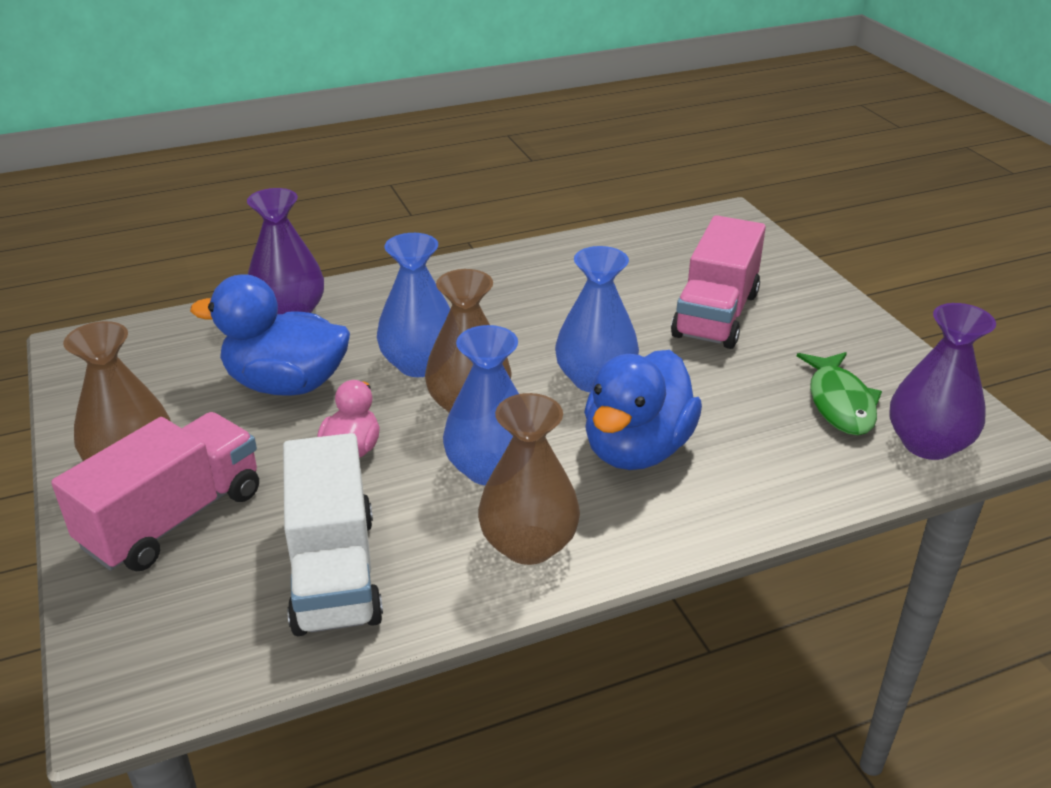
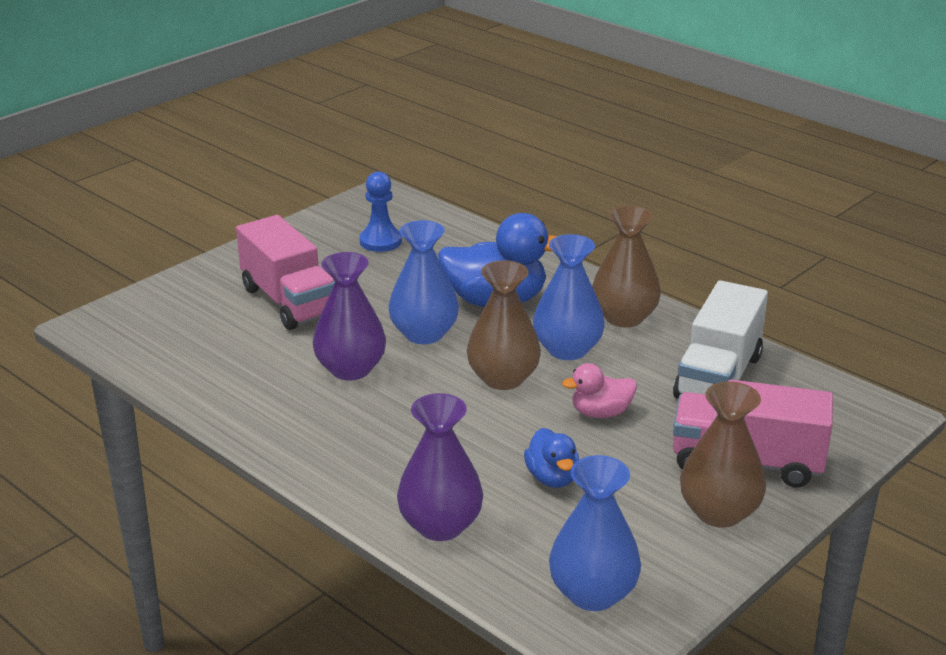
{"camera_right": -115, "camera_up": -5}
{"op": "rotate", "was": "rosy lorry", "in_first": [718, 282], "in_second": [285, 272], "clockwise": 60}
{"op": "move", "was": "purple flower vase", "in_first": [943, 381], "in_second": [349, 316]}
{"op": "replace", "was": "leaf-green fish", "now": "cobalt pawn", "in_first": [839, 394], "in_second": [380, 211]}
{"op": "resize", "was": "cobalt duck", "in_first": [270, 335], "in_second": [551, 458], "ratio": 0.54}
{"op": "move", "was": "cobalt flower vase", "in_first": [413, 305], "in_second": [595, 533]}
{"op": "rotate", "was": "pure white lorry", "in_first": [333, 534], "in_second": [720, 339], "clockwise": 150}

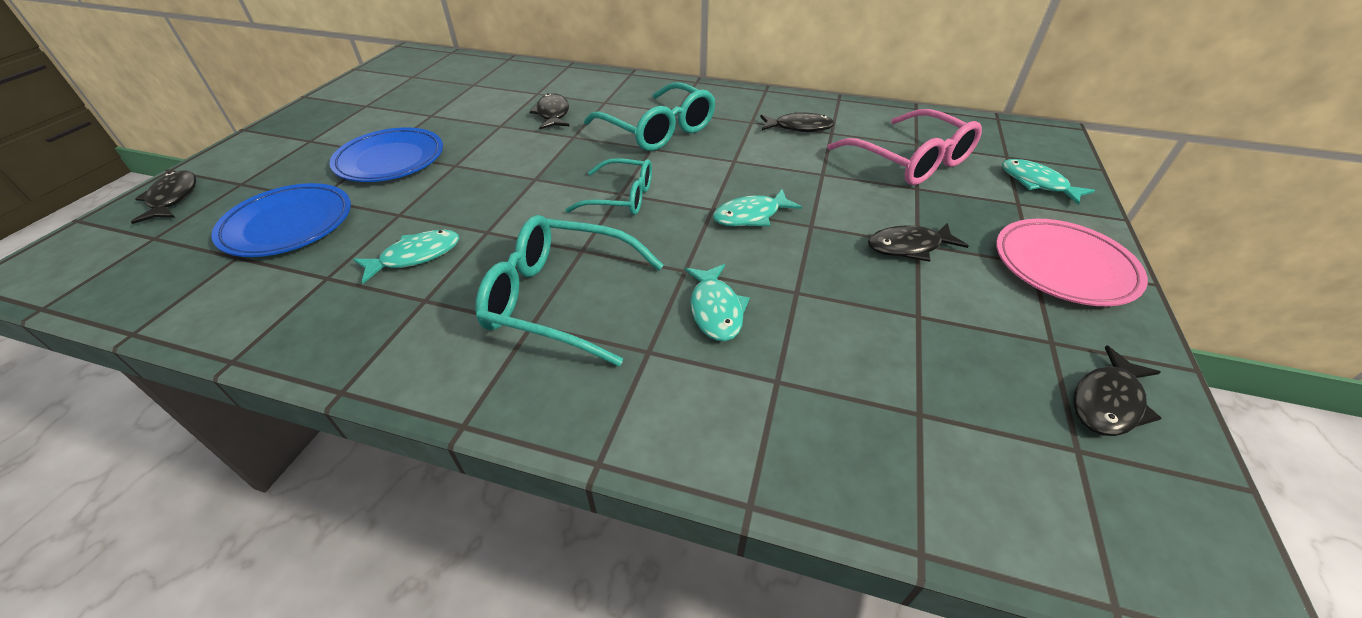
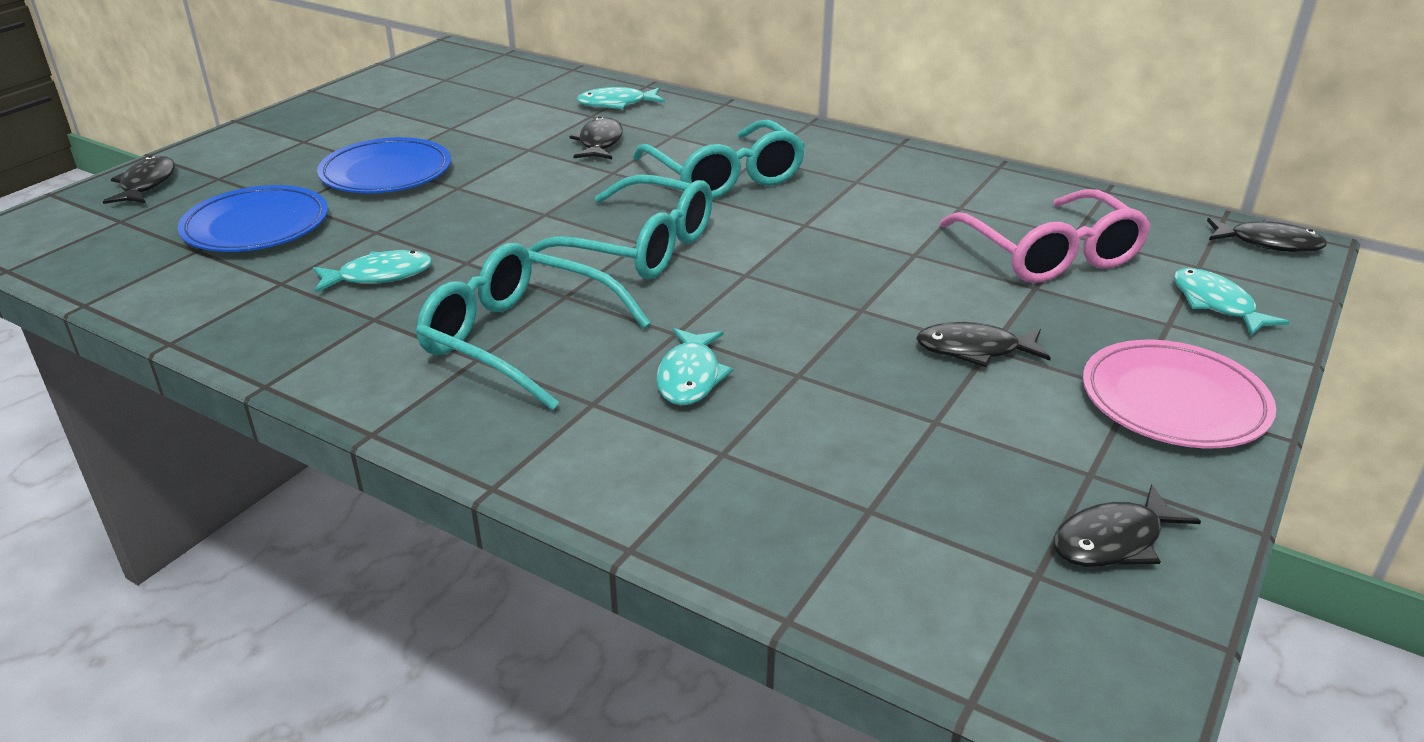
{"camera_right": 15, "camera_up": -10}
{"op": "resize", "was": "aqua glasses", "in_first": [608, 186], "in_second": [620, 226], "ratio": 1.56}
{"op": "move", "was": "aqua fish", "in_first": [757, 207], "in_second": [620, 98]}
{"op": "move", "was": "jet-black fish", "in_first": [797, 121], "in_second": [1267, 235]}

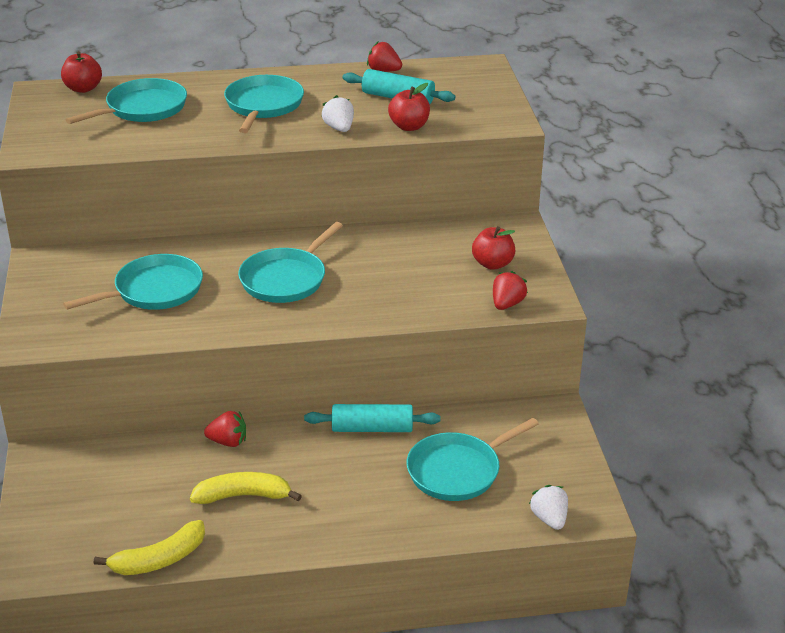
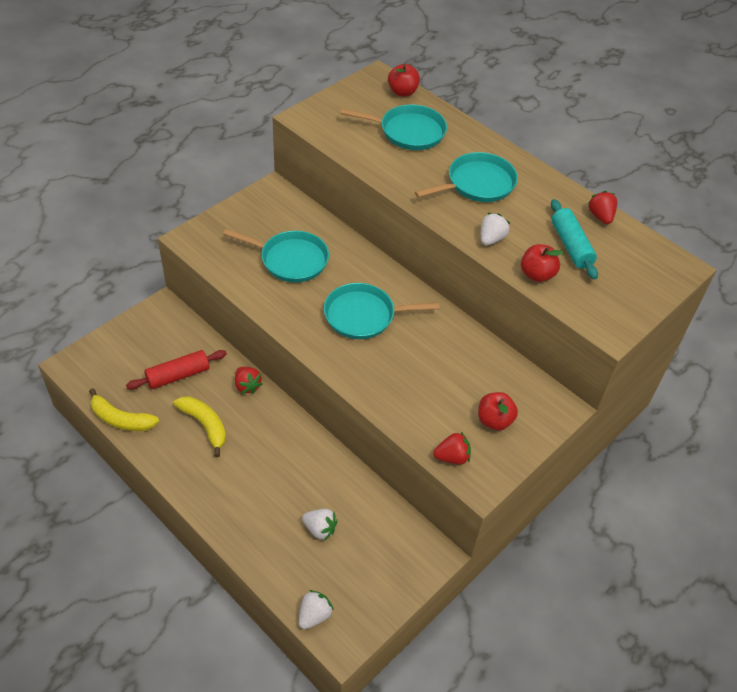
{"camera_right": 50, "camera_up": 15}
{"op": "insert", "now": "crimson rolling pin", "in_second": [176, 370]}
{"op": "replace", "was": "aqua frying pan", "now": "pure white strawberry", "in_first": [473, 459], "in_second": [319, 525]}
{"op": "delete", "was": "aqua rolling pin", "in_first": [372, 418]}

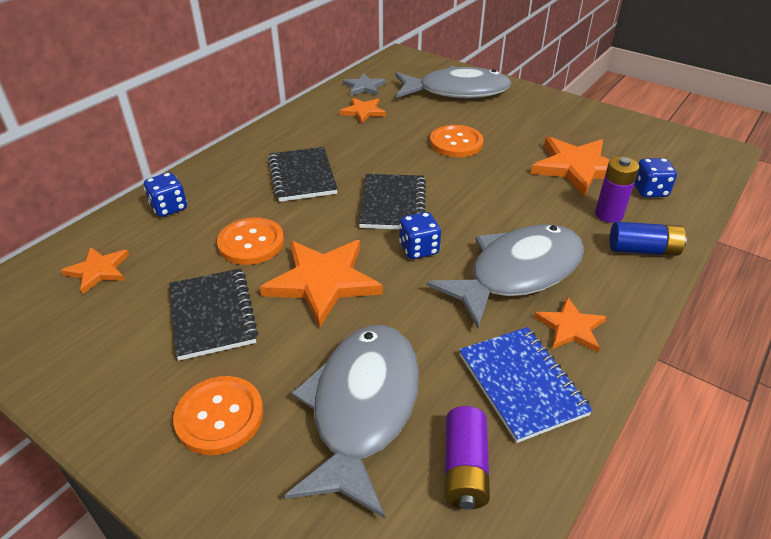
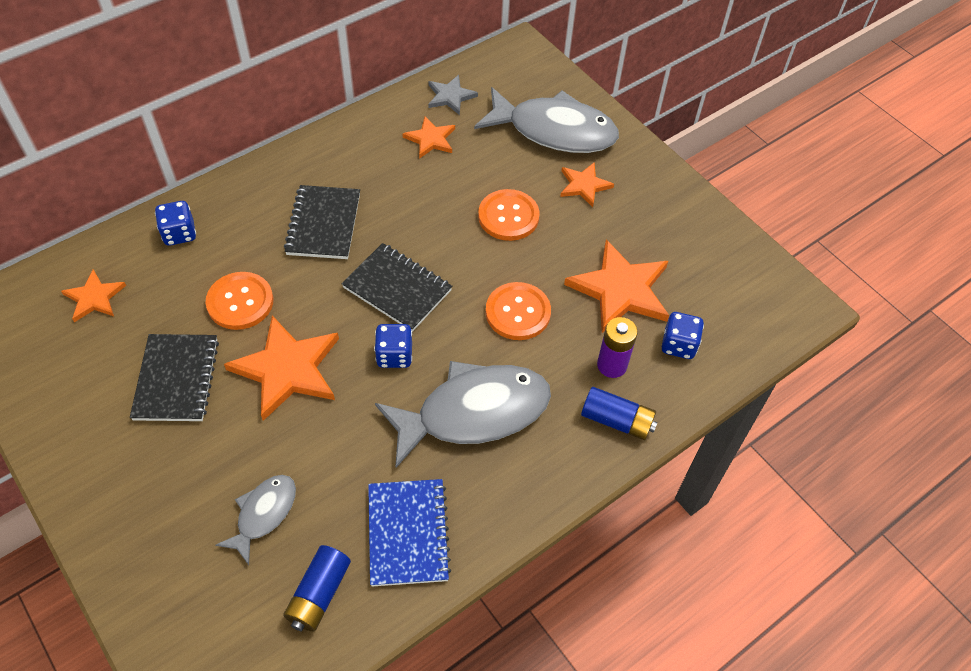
{"camera_right": 15, "camera_up": 15}
{"op": "resize", "was": "ash-grey fish", "in_first": [351, 422], "in_second": [256, 520], "ratio": 0.52}
{"op": "recolor", "was": "purple battery", "now": "cobalt battery", "in_first": [467, 457], "in_second": [317, 588]}
{"op": "rotate", "was": "jet-black notebook", "in_first": [392, 201], "in_second": [396, 287], "clockwise": -75}
{"op": "move", "was": "bright orange shirt button", "in_first": [218, 415], "in_second": [518, 311]}
{"op": "move", "was": "bright orange star shape", "in_first": [570, 324], "in_second": [587, 184]}

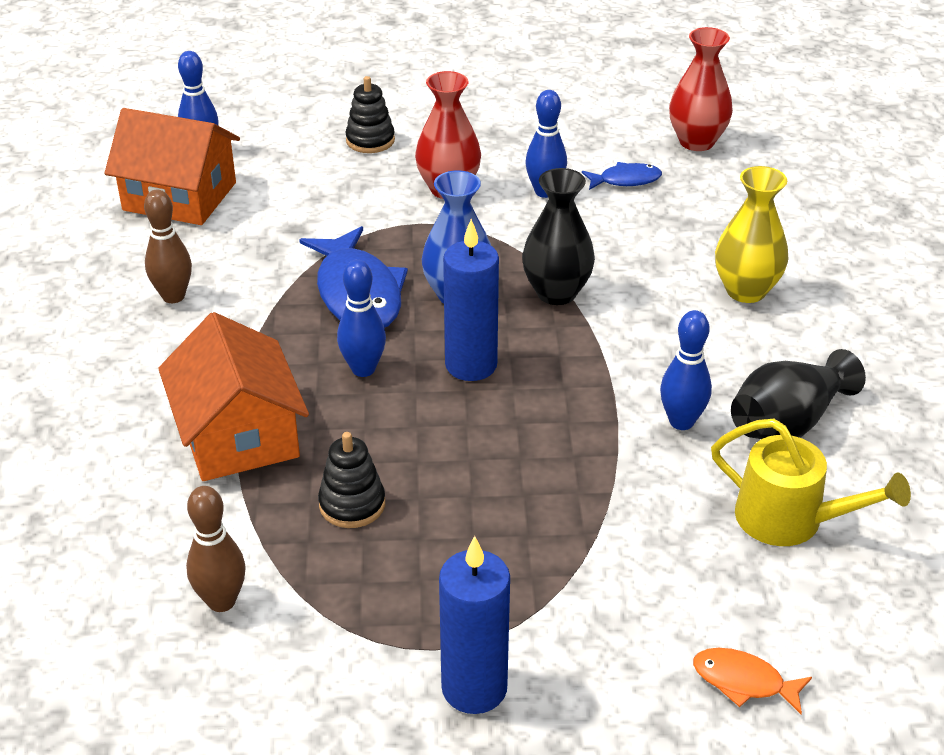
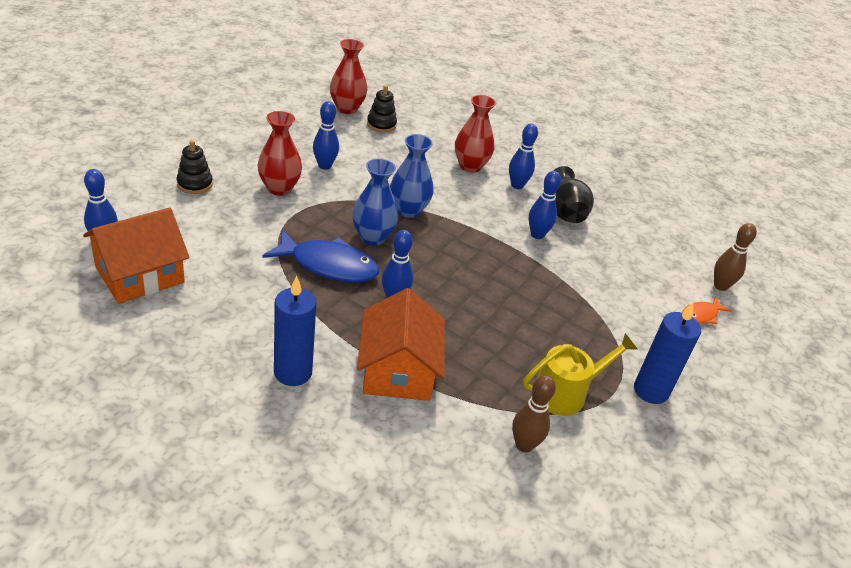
{"camera_right": -60, "camera_up": 0}
{"op": "move", "was": "cobalt candle", "in_first": [471, 300], "in_second": [295, 331]}
{"op": "rotate", "was": "bright orange toy house", "in_first": [233, 396], "in_second": [401, 344], "clockwise": 75}
{"op": "move", "was": "jet-black stacking toy", "in_first": [351, 480], "in_second": [382, 109]}
{"op": "recolor", "was": "jet-black flower vase", "now": "cobalt flower vase", "in_first": [558, 236], "in_second": [412, 176]}
{"op": "recolor", "was": "yellow flower vase", "now": "crimson flower vase", "in_first": [752, 234], "in_second": [475, 134]}
{"op": "insert", "now": "cobalt skittle", "in_second": [523, 156]}
{"op": "move", "was": "yellow sprinkling can", "in_first": [811, 482], "in_second": [580, 374]}
{"op": "move", "was": "russet skittle", "in_first": [168, 246], "in_second": [735, 257]}
{"op": "delete", "was": "cobalt fish", "in_first": [622, 176]}

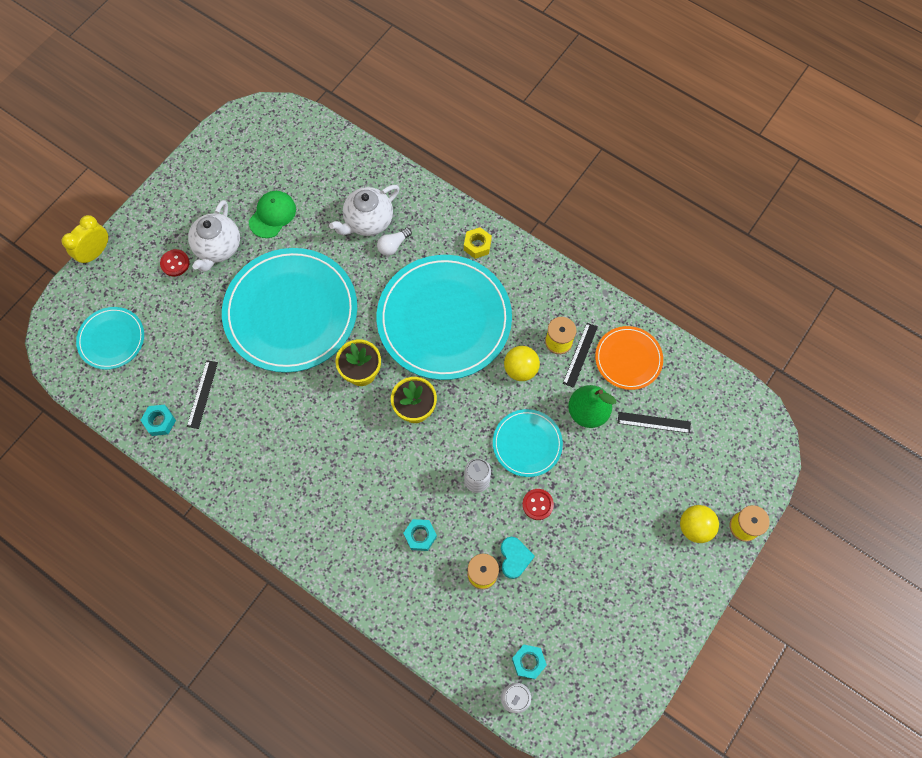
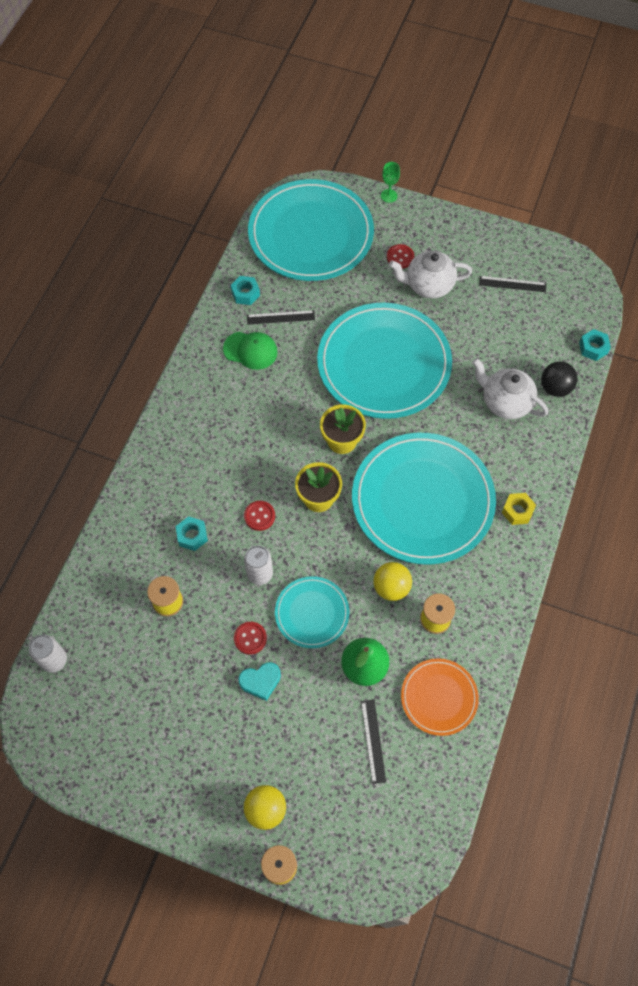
{"camera_right": 75, "camera_up": -5}
{"op": "move", "was": "leaf-green cap", "in_first": [272, 214], "in_second": [250, 351]}
{"op": "move", "was": "aqua heart", "in_first": [518, 558], "in_second": [259, 681]}
{"op": "insert", "now": "crimson shirt button", "in_second": [259, 516]}
{"op": "resize", "was": "aqua flat dish", "in_first": [110, 338], "in_second": [311, 230], "ratio": 2.02}
{"op": "replace", "was": "yellow clock", "now": "leaf-green wine glass", "in_first": [85, 240], "in_second": [390, 182]}
{"op": "move", "was": "jet-black straightedge", "in_first": [580, 355], "in_second": [512, 284]}
{"op": "insert", "now": "jet-black ball", "in_second": [559, 379]}
{"op": "move", "was": "aqua hexagon nut", "in_first": [529, 662], "in_second": [595, 345]}
{"op": "delete", "was": "pure white bulb", "in_first": [394, 242]}

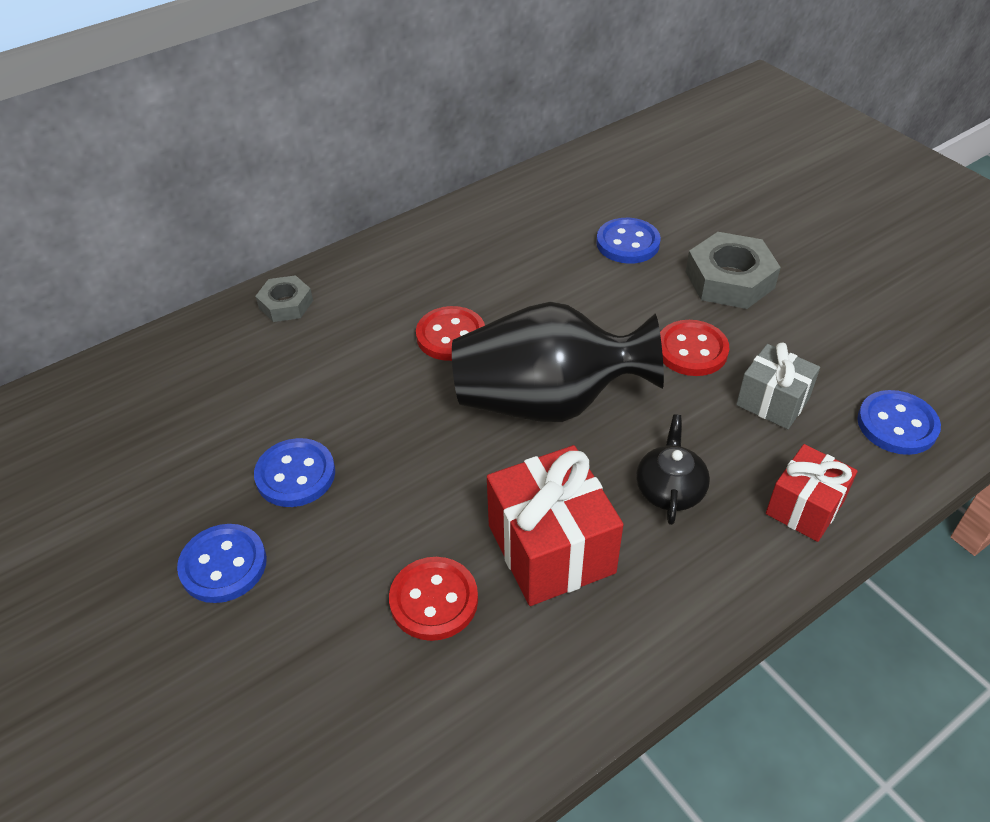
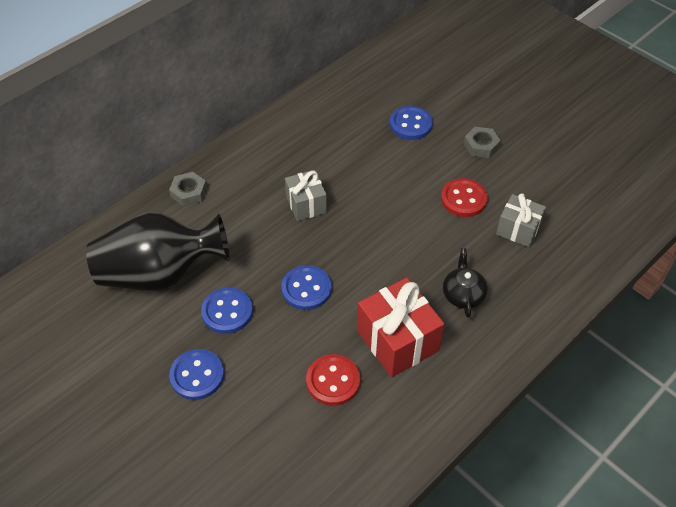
{"camera_right": -10, "camera_up": 5}
{"op": "move", "was": "jet-black flower vase", "in_first": [558, 361], "in_second": [158, 251]}
{"op": "move", "was": "cobalt shirt button", "in_first": [899, 422], "in_second": [306, 287]}
{"op": "replace", "was": "crimson shirt button", "now": "ash-grey gift", "in_first": [450, 333], "in_second": [306, 195]}
{"op": "resize", "was": "ash-grey hexagon nut", "in_first": [733, 270], "in_second": [482, 142], "ratio": 0.6}
{"op": "delete", "was": "crimson gift", "in_first": [812, 493]}

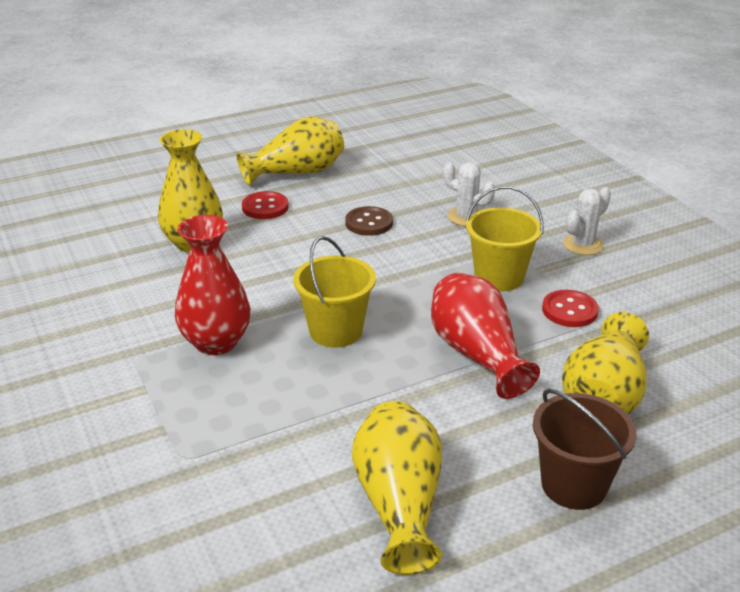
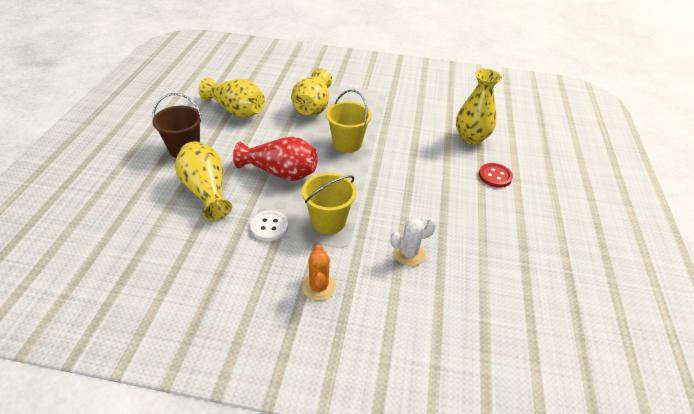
{"camera_right": 125, "camera_up": 10}
{"op": "recolor", "was": "crimson shirt button", "now": "pure white shirt button", "in_first": [570, 308], "in_second": [269, 225]}
{"op": "move", "was": "yellow flower vase", "in_first": [290, 151], "in_second": [311, 92]}
{"op": "recolor", "was": "pure white saguaro cactus", "now": "bright orange saguaro cactus", "in_first": [587, 221], "in_second": [319, 273]}
{"op": "delete", "was": "crimson flower vase", "in_first": [213, 285]}
{"op": "delete", "was": "russet shirt button", "in_first": [369, 221]}

